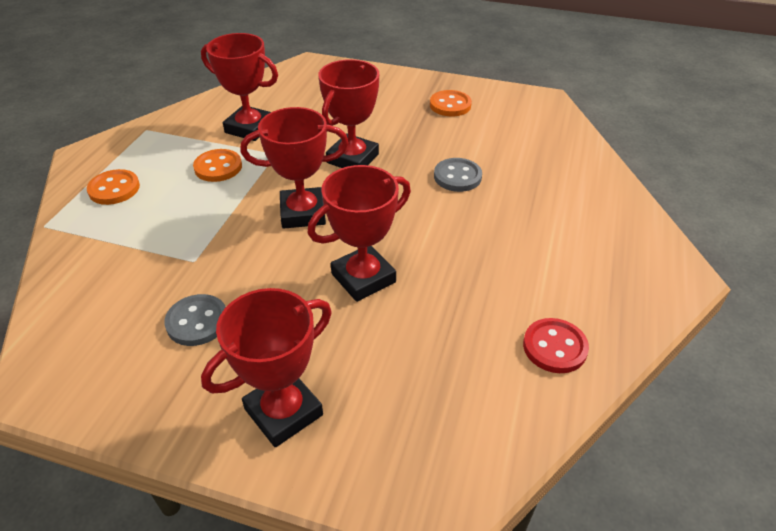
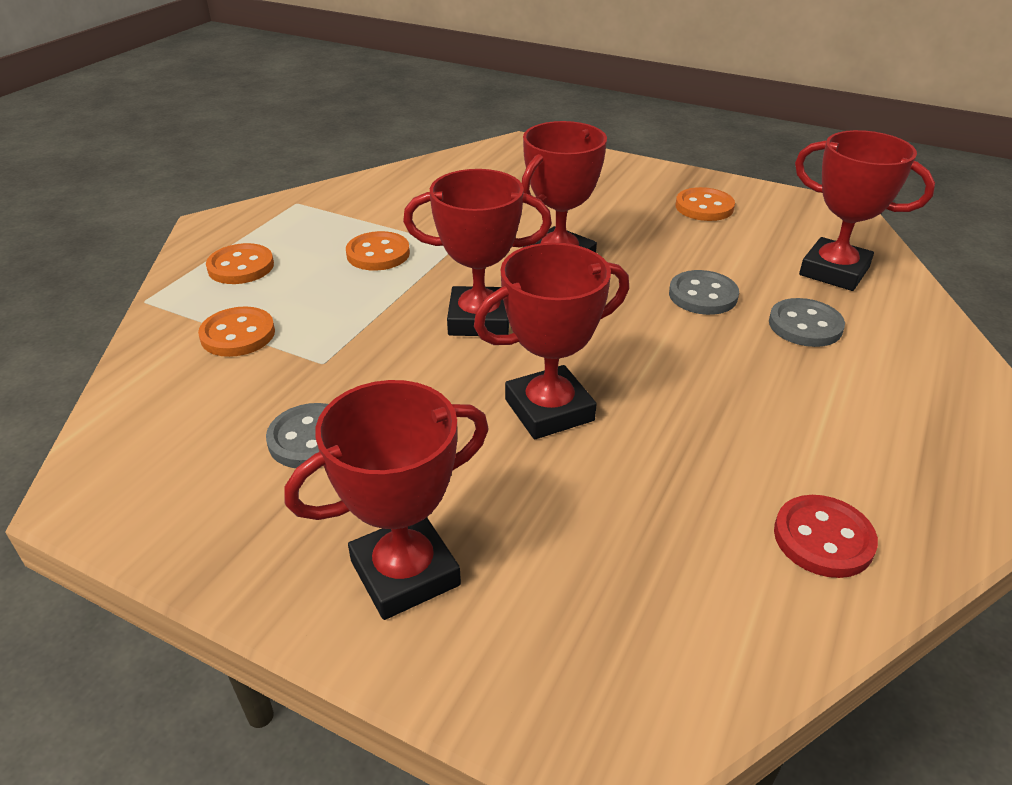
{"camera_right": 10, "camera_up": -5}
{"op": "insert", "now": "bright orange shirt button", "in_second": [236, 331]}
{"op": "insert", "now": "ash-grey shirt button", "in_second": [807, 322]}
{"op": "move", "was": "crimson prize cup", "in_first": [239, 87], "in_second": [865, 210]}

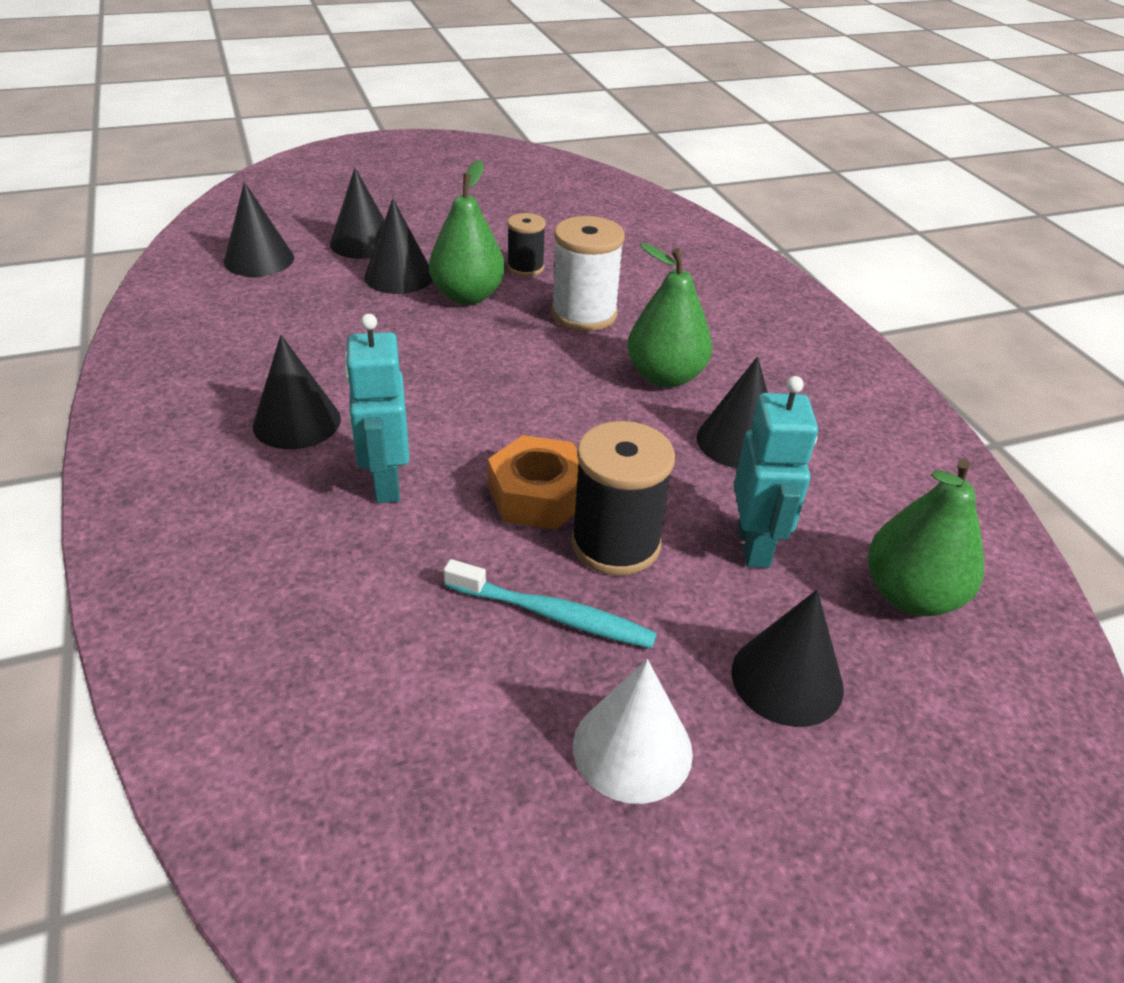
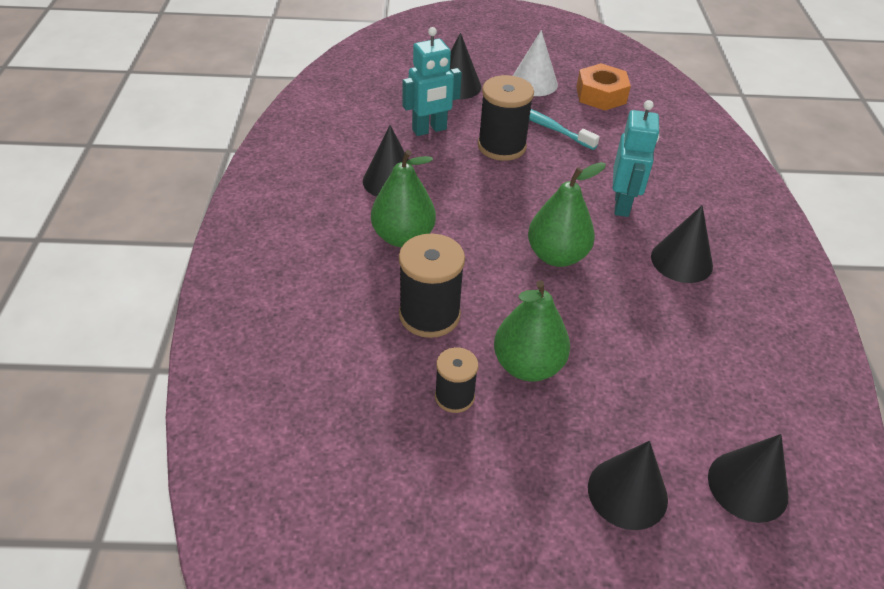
{"camera_right": -160, "camera_up": 5}
{"op": "recolor", "was": "pure white bobbin", "now": "jet-black bobbin", "in_first": [588, 273], "in_second": [432, 286]}
{"op": "rotate", "was": "aqua toy robot", "in_first": [776, 472], "in_second": [432, 81], "clockwise": -135}
{"op": "move", "was": "leaf-green toy pear", "in_first": [926, 537], "in_second": [567, 214]}
{"op": "move", "was": "bright orange hexagon nut", "in_first": [533, 482], "in_second": [603, 86]}
{"op": "delete", "was": "jet-black cone shape", "in_first": [398, 246]}

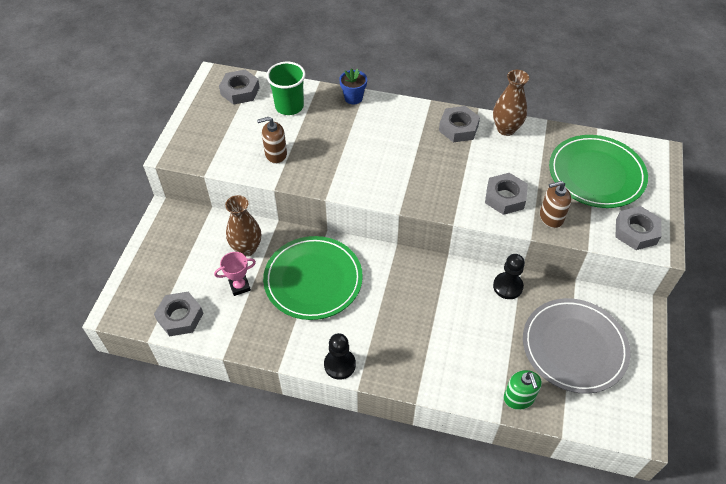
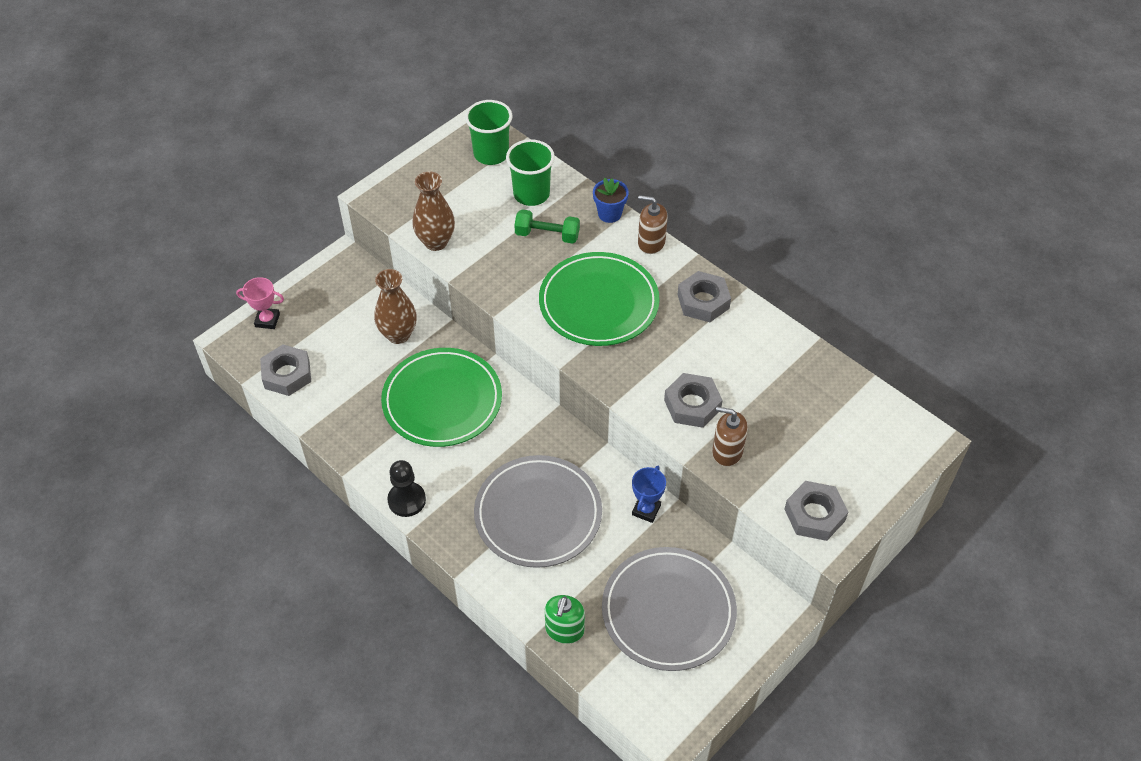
{"camera_right": 30, "camera_up": 0}
{"op": "move", "was": "rosy prize cup", "in_first": [235, 274], "in_second": [260, 303]}
{"op": "move", "was": "russet flower vase", "in_first": [511, 103], "in_second": [433, 211]}
{"op": "replace", "was": "ash-grey hexagon nut", "now": "leaf-green cup", "in_first": [239, 87], "in_second": [488, 132]}
{"op": "insert", "now": "ash-grey flat dish", "in_second": [538, 511]}
{"op": "insert", "now": "leaf-green dumbbell", "in_second": [547, 227]}
{"op": "move", "was": "leaf-green flat dish", "in_first": [598, 171], "in_second": [599, 299]}
{"op": "replace", "was": "jet-black pawn", "now": "cobalt prize cup", "in_first": [509, 276], "in_second": [649, 494]}
{"op": "move", "was": "russet soap dispenser", "in_first": [272, 140], "in_second": [653, 224]}

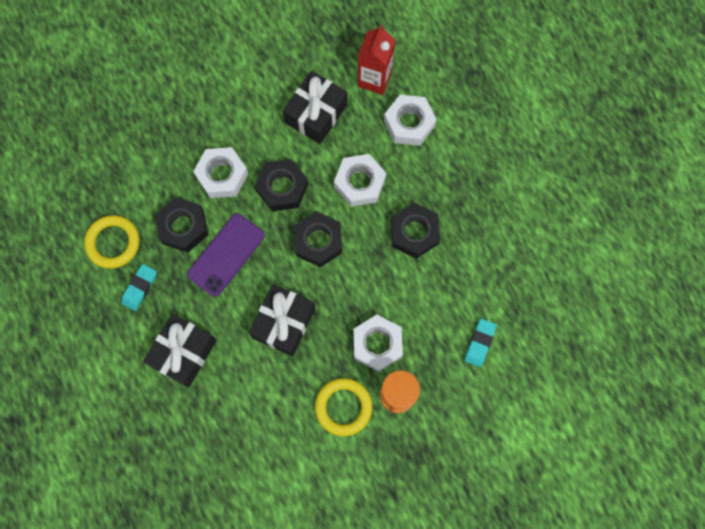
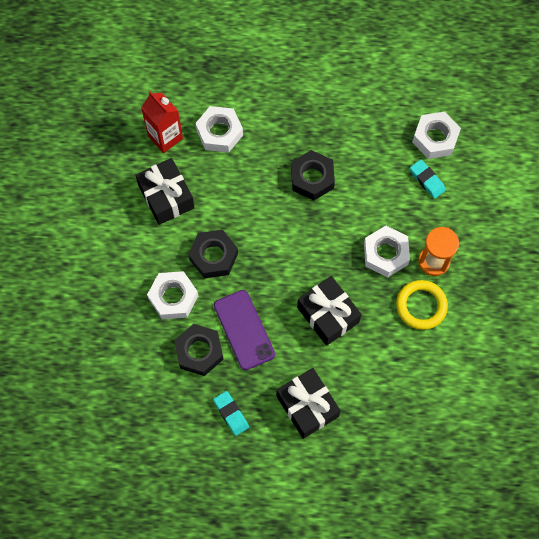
{"camera_right": -60, "camera_up": -5}
{"op": "move", "was": "pure white hexagon nut", "in_first": [360, 180], "in_second": [436, 135]}
{"op": "delete", "was": "yellow torus", "in_first": [111, 242]}
{"op": "delete", "was": "jet-black hexagon nut", "in_first": [318, 239]}

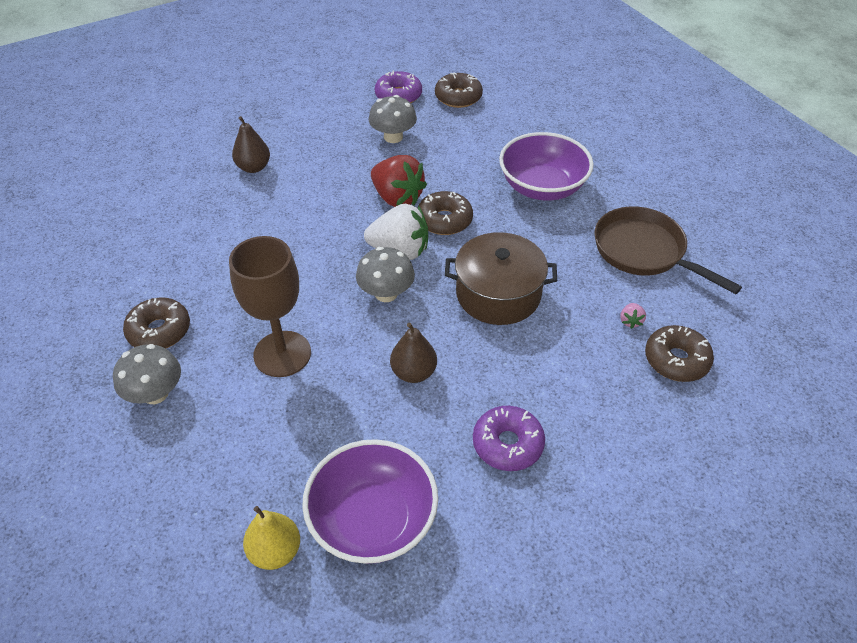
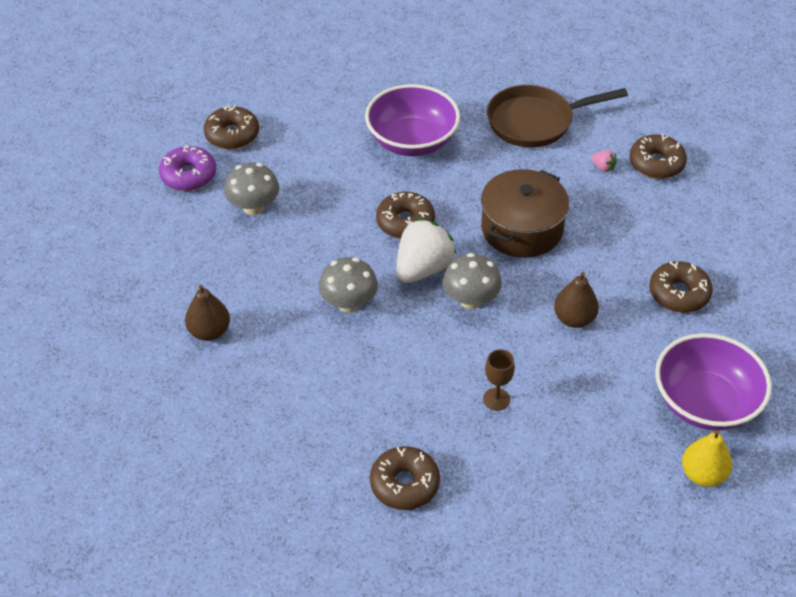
{"camera_right": -60, "camera_up": 0}
{"op": "move", "was": "ash-grey fungus", "in_first": [147, 374], "in_second": [348, 285]}
{"op": "resize", "was": "russet wine glass", "in_first": [270, 306], "in_second": [499, 380], "ratio": 0.47}
{"op": "recolor", "was": "purple donut", "now": "russet donut", "in_first": [509, 438], "in_second": [681, 287]}
{"op": "delete", "was": "crimson strawberry", "in_first": [399, 181]}

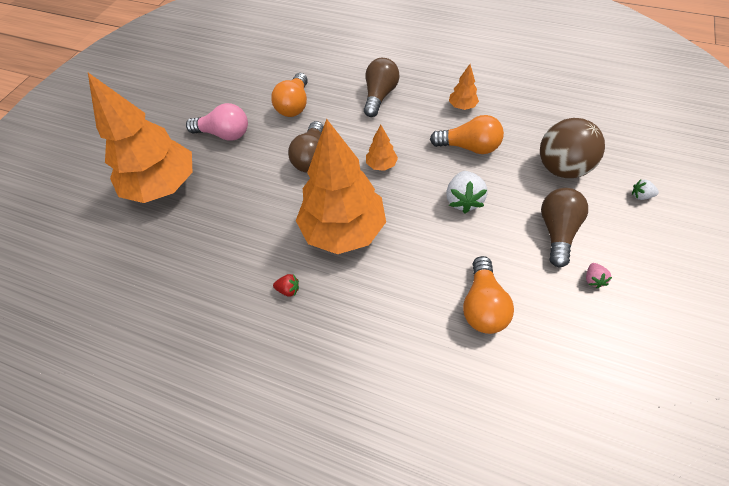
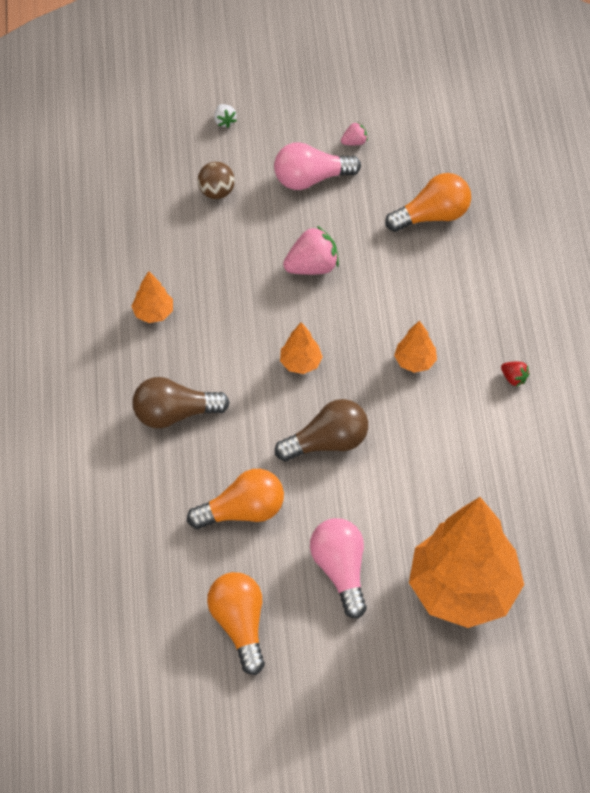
{"camera_right": -120, "camera_up": 0}
{"op": "resize", "was": "russet ball", "in_first": [572, 148], "in_second": [216, 180], "ratio": 0.54}
{"op": "move", "was": "bright orange bulb", "in_first": [467, 134], "in_second": [236, 623]}
{"op": "recolor", "was": "russet bulb", "now": "rosy bulb", "in_first": [564, 227], "in_second": [317, 166]}
{"op": "recolor", "was": "pure white strawberry", "now": "rosy strawberry", "in_first": [467, 192], "in_second": [311, 250]}
{"op": "resize", "was": "bright orange toy tree", "in_first": [341, 186], "in_second": [415, 346], "ratio": 0.41}
{"op": "rotate", "was": "crimson strawberry", "in_first": [286, 285], "in_second": [515, 374], "clockwise": 150}

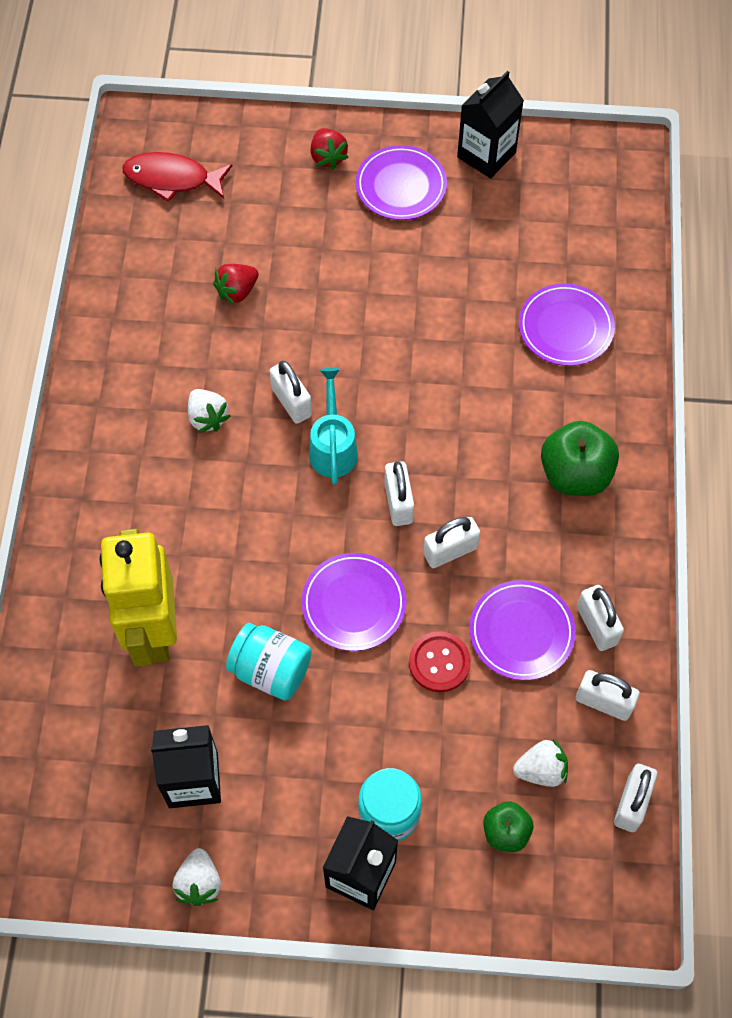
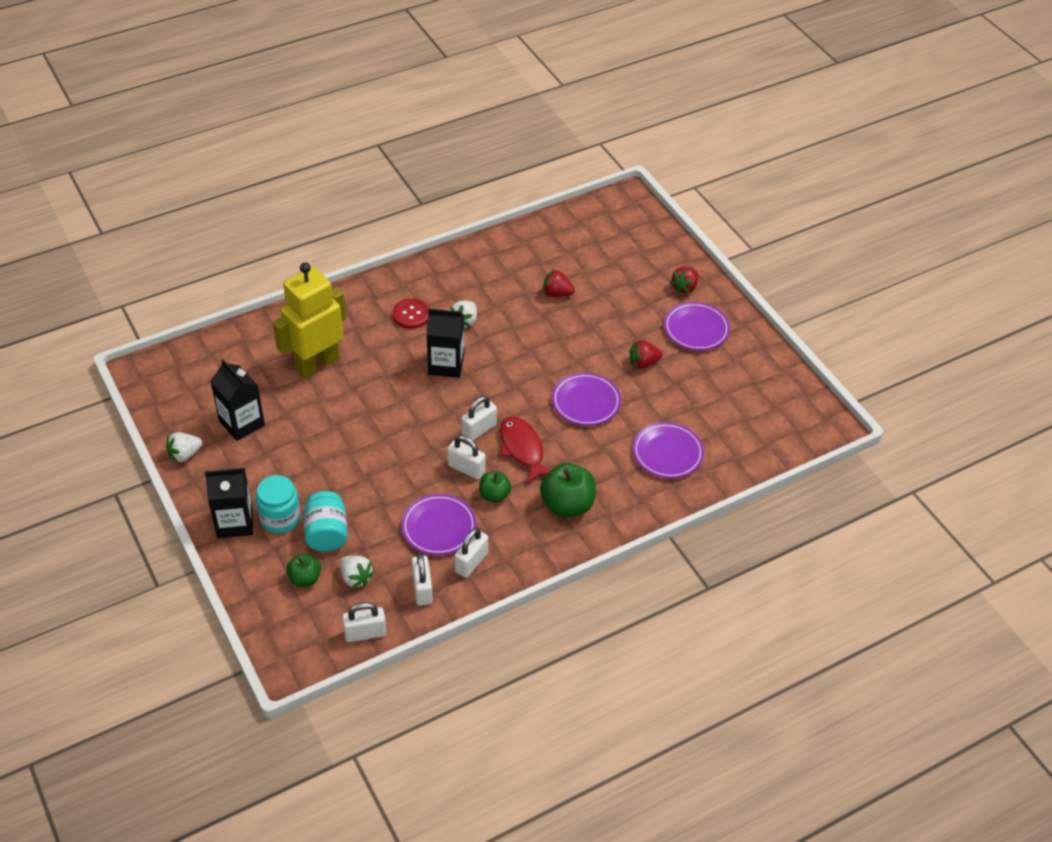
{"camera_right": 55, "camera_up": -15}
{"op": "move", "was": "aqua preserve jar", "in_first": [269, 662], "in_second": [326, 521]}
{"op": "move", "was": "crimson shirt button", "in_first": [440, 661], "in_second": [411, 313]}
{"op": "move", "was": "jet-black juice carton", "in_first": [490, 125], "in_second": [445, 343]}
{"op": "insert", "now": "leaf-green apple fruit", "in_second": [495, 487]}
{"op": "move", "was": "crimson fish", "in_first": [177, 177], "in_second": [525, 450]}
{"op": "move", "was": "purple flat dish", "in_first": [353, 602], "in_second": [586, 399]}
{"op": "insert", "now": "crimson strawberry", "in_second": [645, 354]}
{"op": "delete", "was": "pure white padlock", "in_first": [291, 392]}
{"op": "delete", "was": "aqua sprinkling can", "in_first": [333, 426]}

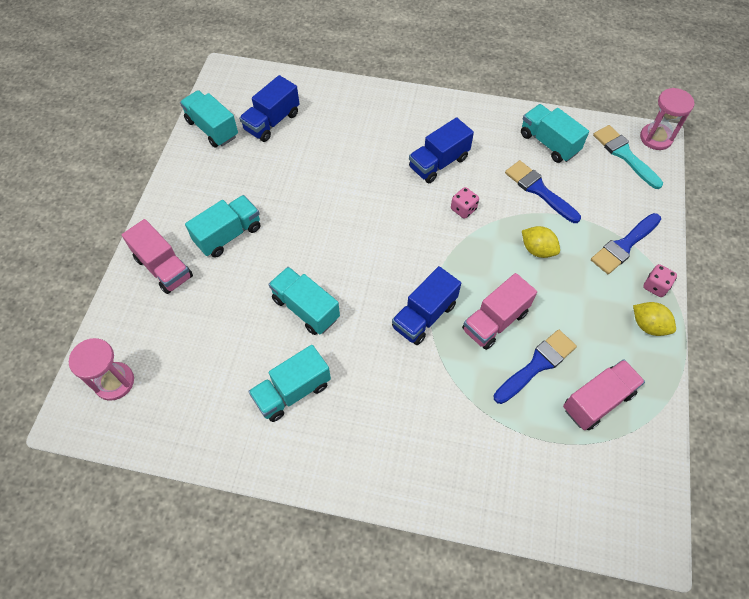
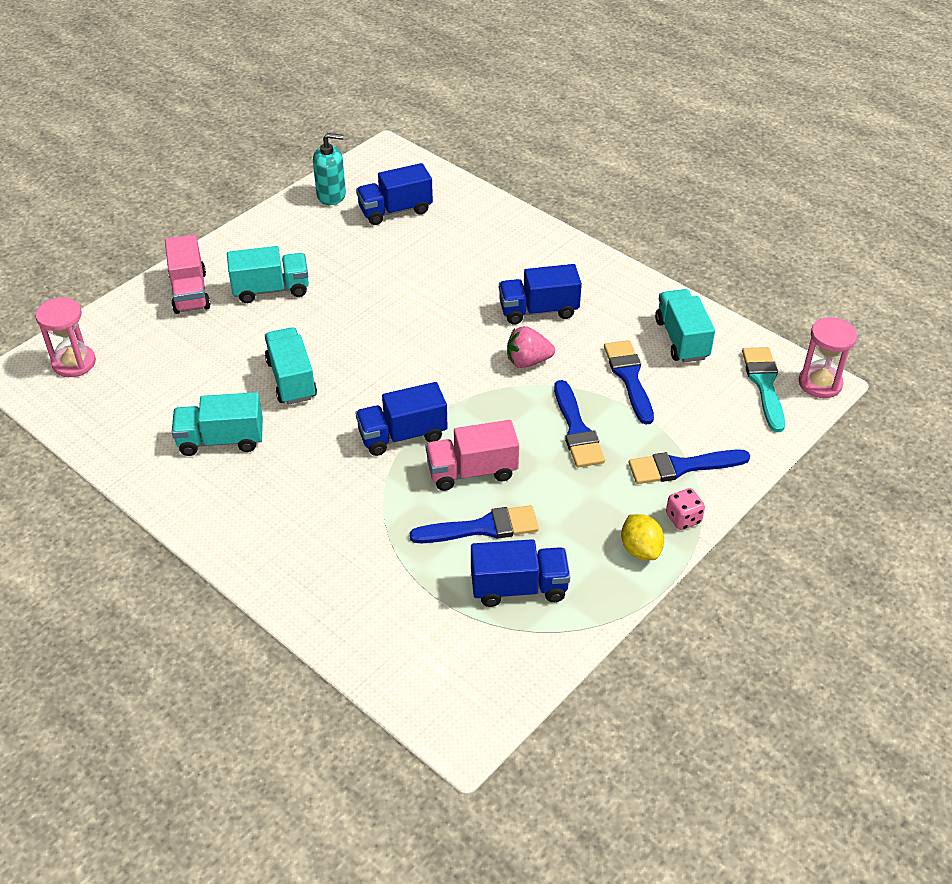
{"camera_right": 30, "camera_up": -15}
{"op": "replace", "was": "aqua lorry", "now": "aqua soap dispenser", "in_first": [209, 119], "in_second": [329, 169]}
{"op": "recolor", "was": "rosy lorry", "now": "cobalt lorry", "in_first": [604, 394], "in_second": [520, 573]}
{"op": "replace", "was": "rosy dice", "now": "rosy strawberry", "in_first": [465, 203], "in_second": [531, 347]}
{"op": "replace", "was": "yellow citrus fruit", "now": "cobalt brush", "in_first": [541, 242], "in_second": [579, 423]}

